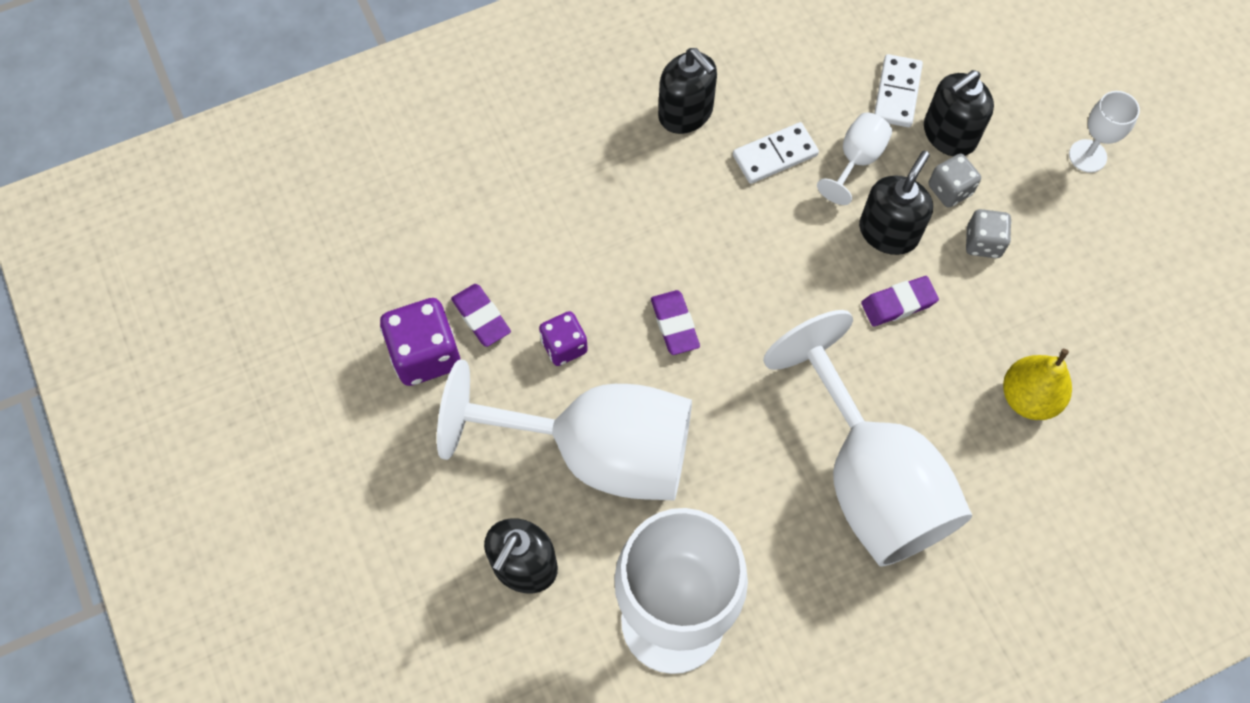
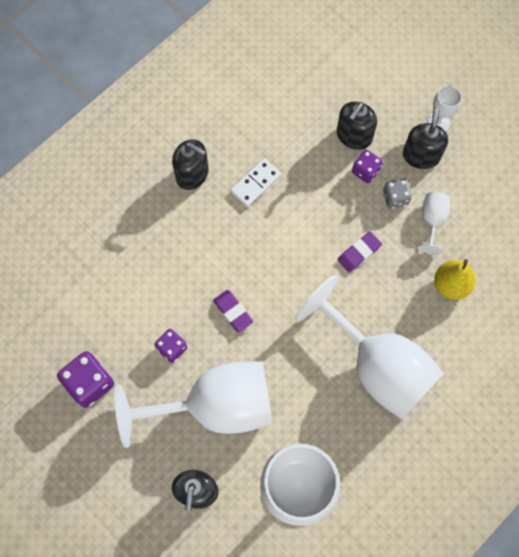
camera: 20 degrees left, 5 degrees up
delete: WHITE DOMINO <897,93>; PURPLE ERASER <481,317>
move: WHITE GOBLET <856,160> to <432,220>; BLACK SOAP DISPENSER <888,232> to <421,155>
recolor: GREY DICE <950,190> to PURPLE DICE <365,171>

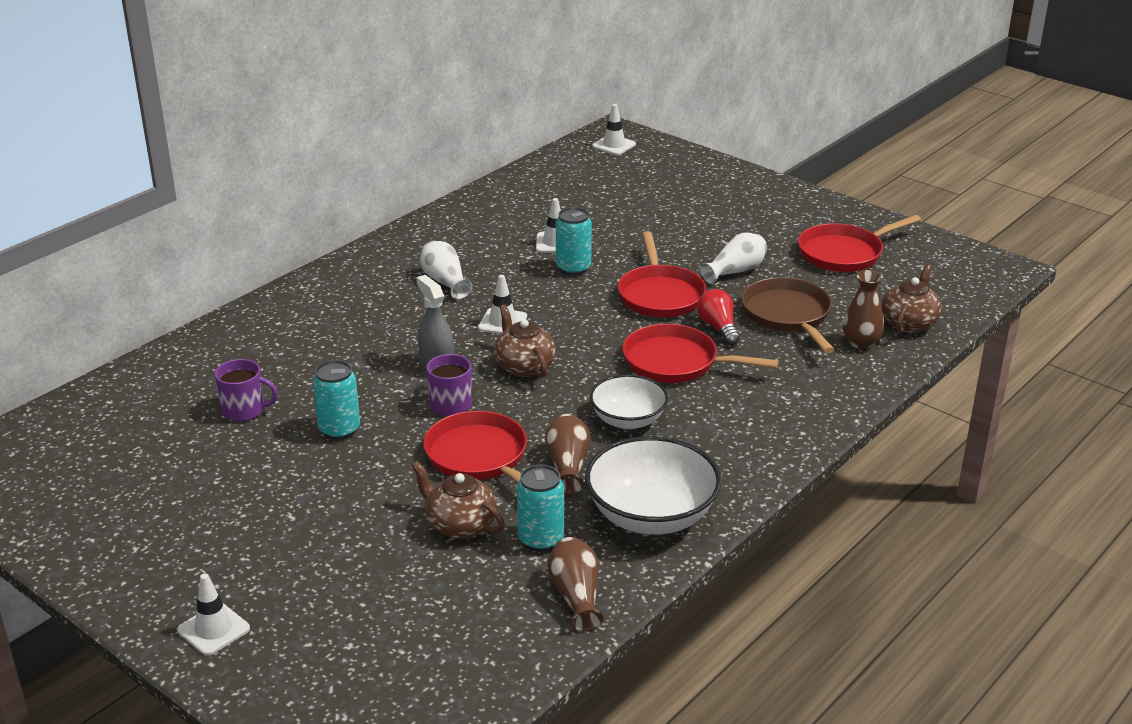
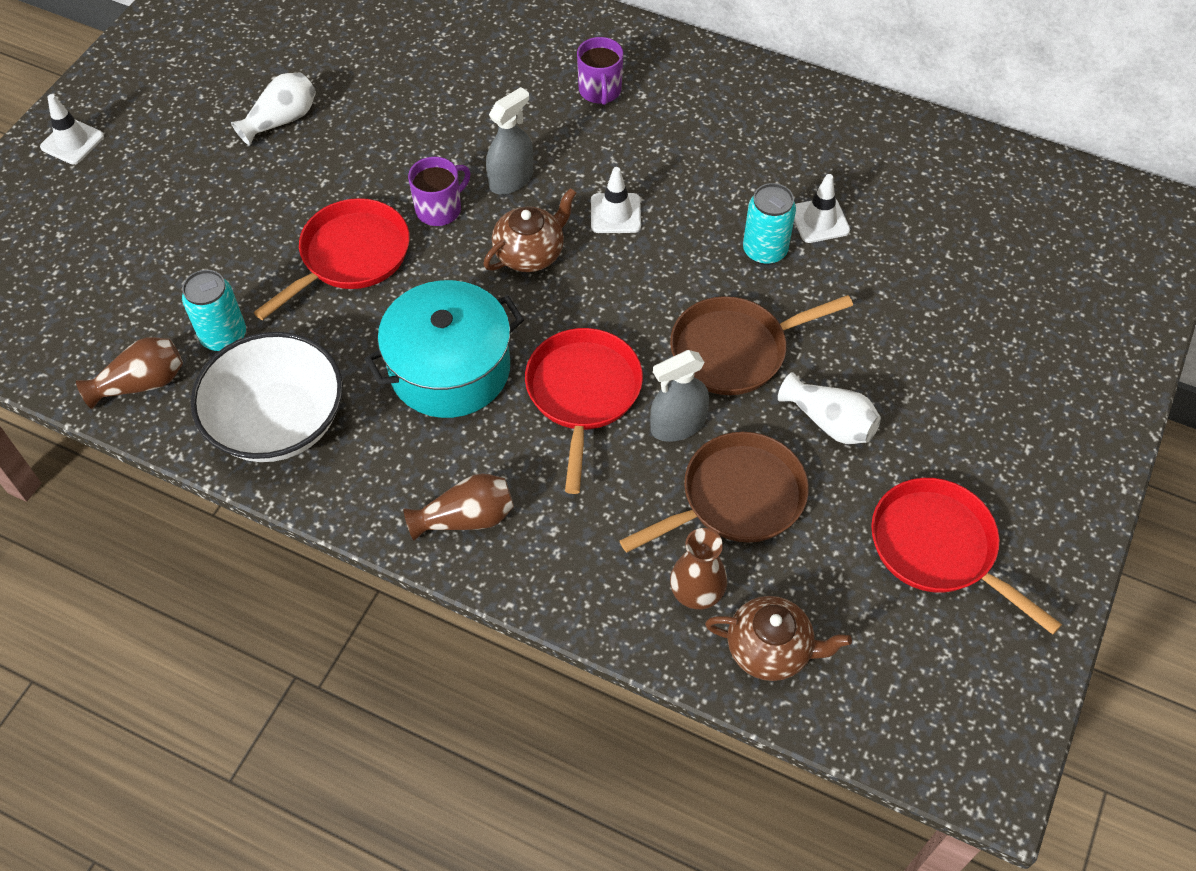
camera: 75 degrees right, 25 degrees up
delete: WHITE TRAFFIC CONE <614,145>; TURQUOISE CAN <339,430>; BROWN TEAPOT <460,525>
move: WHITE VASE <445,282> to <281,120>; PURPLE MUG <244,410> to <600,91>; BROWN VASE <568,466> to <466,518>
replace: RED LIGHT BULB <718,328> to GREY SPRAY BOTTLE <678,425>; WHITE BOWL <628,420> to TURQUOISE POT <450,369>
recolor: RED PAN <660,295> to BROWN PAN <735,350>

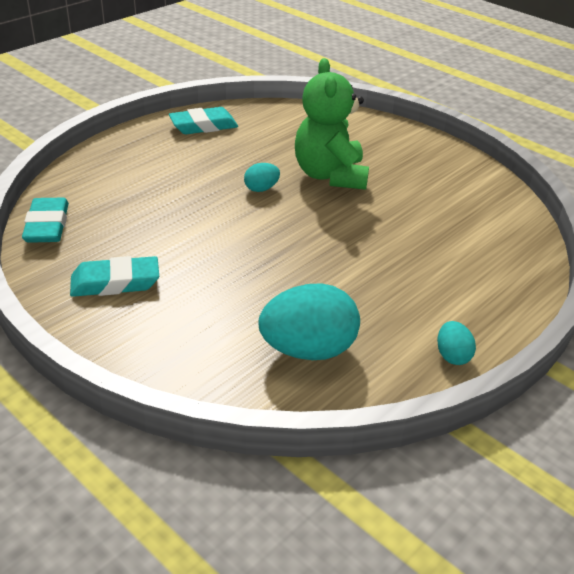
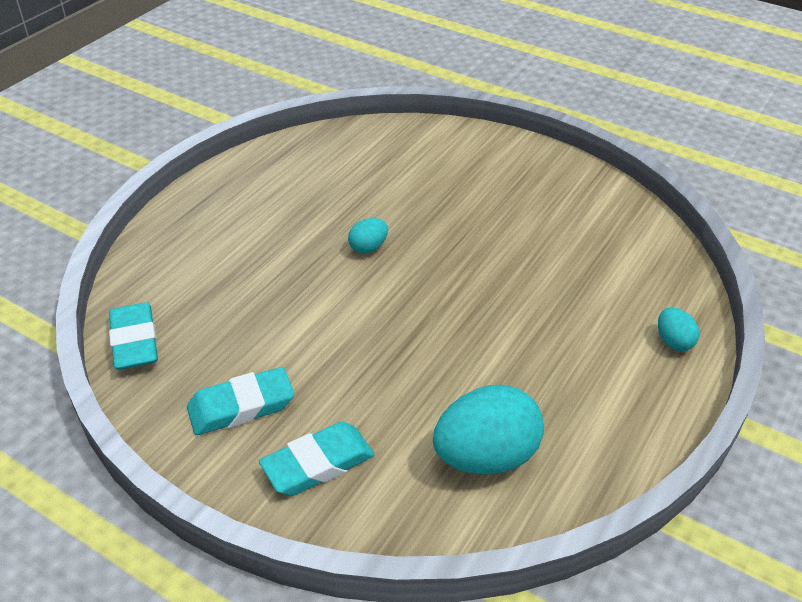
camera: 10 degrees left, 5 degrees up
delete: GREEN TEDDY BEAR <330,175>
move: TURQUOISE ERASER <203,126> to <318,464>; TURQUOISE EGG <452,356> to <673,341>

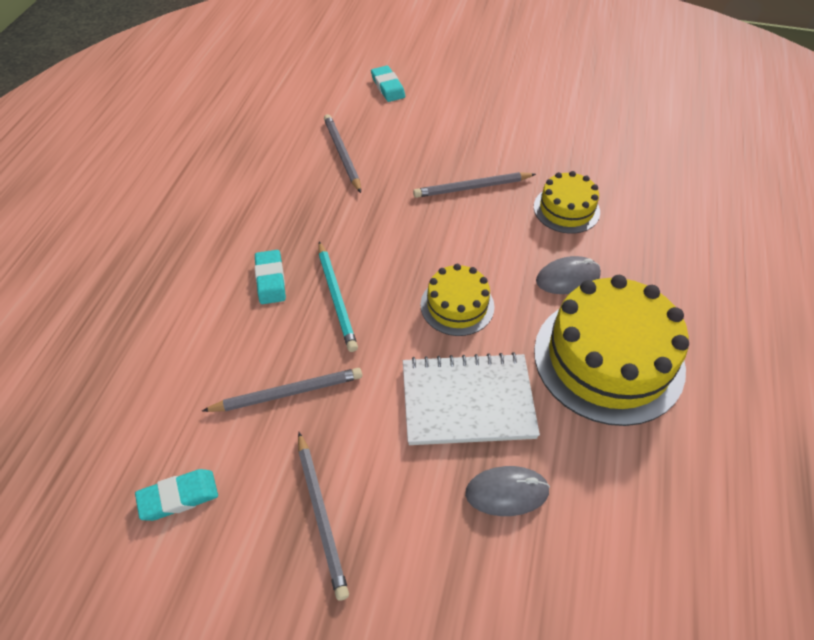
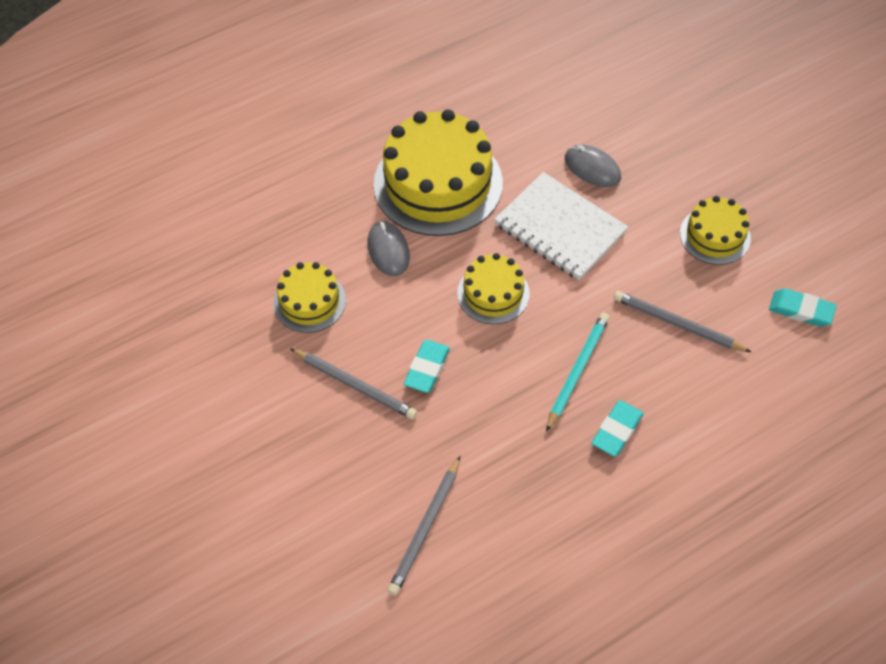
camera: 135 degrees left, 5 degrees up
move: TURQUOISE ERASER <388,87> to <427,368>
replace: GREY PENCIL <321,515> to YELLOW CAKE <715,235>
rotate: GREY MOUSE <568,278> = <388,250> 45 degrees clockwise

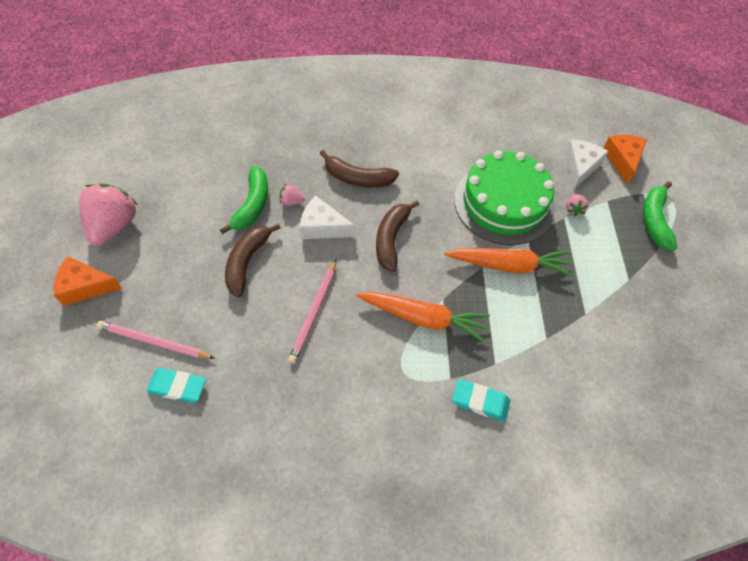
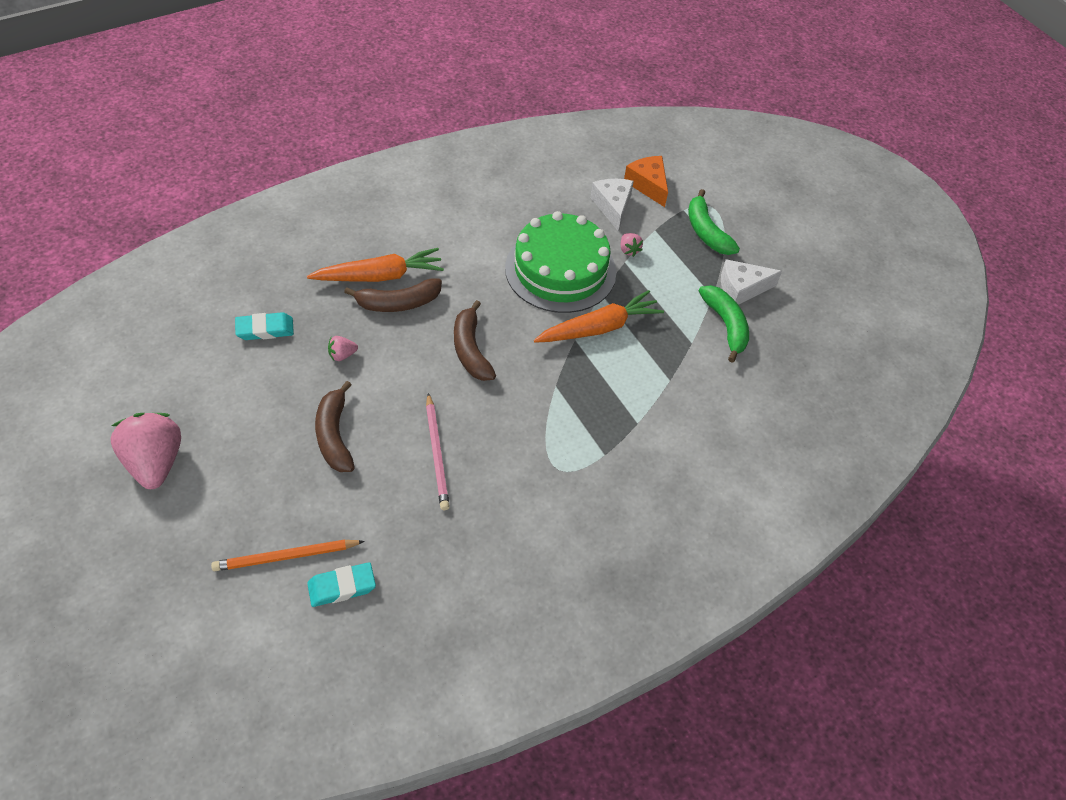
camera: 30 degrees left, 5 degrees down
delete: ORANGE CHEESE <85,287>
move: GREEN BANANA <252,205> to <726,325>; WHITE CHEESE <322,227> to <741,288>; ORANGE CARROT <423,318> to <380,276>; TURQUOISE ERASER <480,401> to <265,329>
recolor: PINK PENCIL <154,342> to ORANGE PENCIL <286,557>

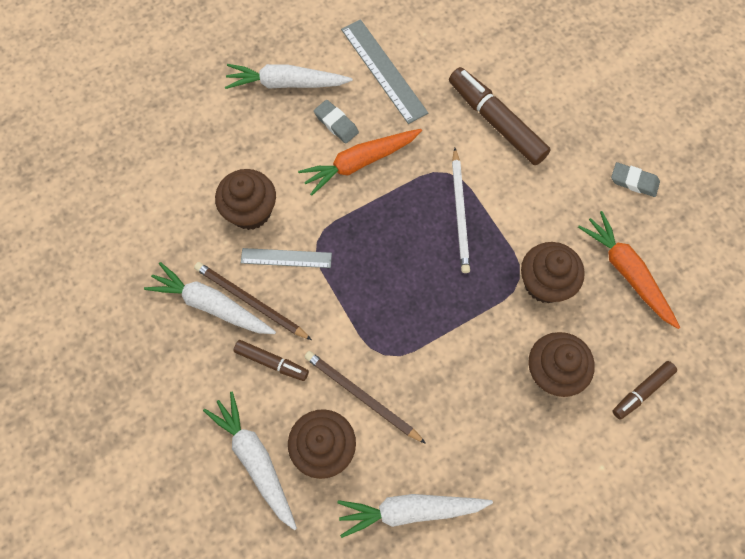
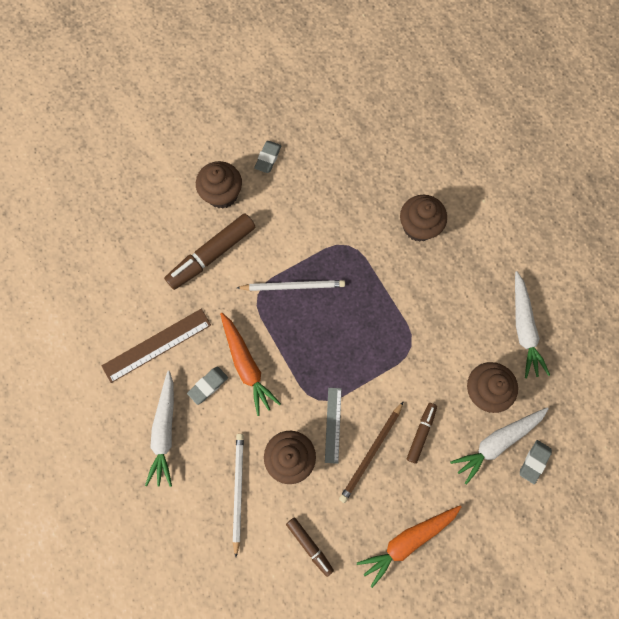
camera: 90 degrees left, 5 degrees up
delete: WHITE CARROT <211,305>; BROWN PENCIL <361,396>
insert: WHITE PENCIL <238,491>; GREY ERASER <534,461>
move: ORANGE CARROT <627,272> to <408,540>; BROWN CUPCAKE <545,283> to <222,194>; BROWN MARKER <642,391> to <309,545>
recolor: GREY RULER <383,70> to BROWN RULER <157,345>

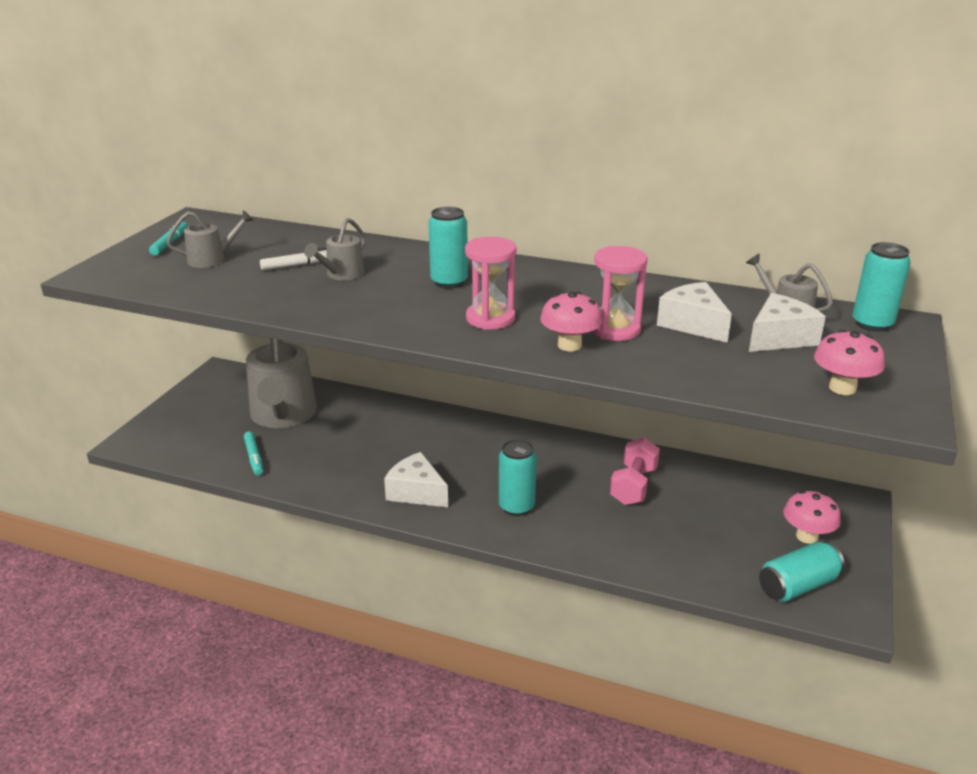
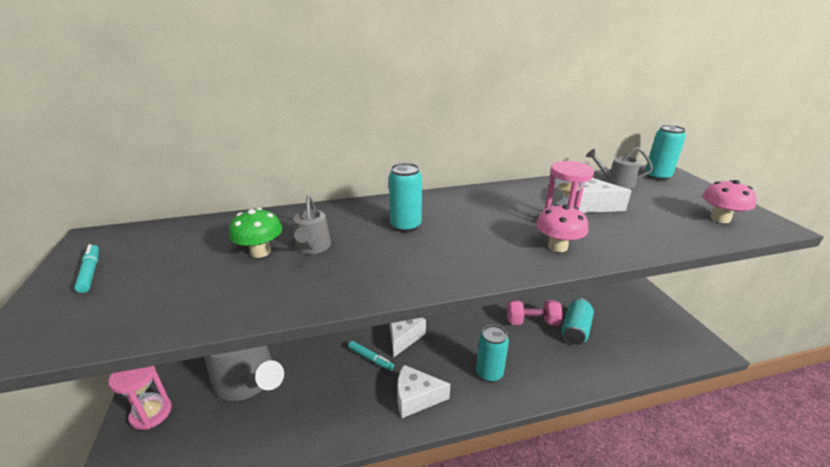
camera: 35 degrees left, 0 degrees up
delete: GREY WATERING CAN <212,259>; PINK MUSHROOM <807,536>
move: PINK HOURGLASS <490,318> to <151,413>; WHITE CHEESE <780,338> to <403,336>; TURQUOISE MARKER <254,458> to <370,358>; TURQUOISE CAN <798,586> to <575,330>
replace: WHITE MARKER <297,265> to GREEN MUSHROOM <260,252>
rotate: PINK DUMBBELL <633,486> = <532,322> 75 degrees counterclockwise

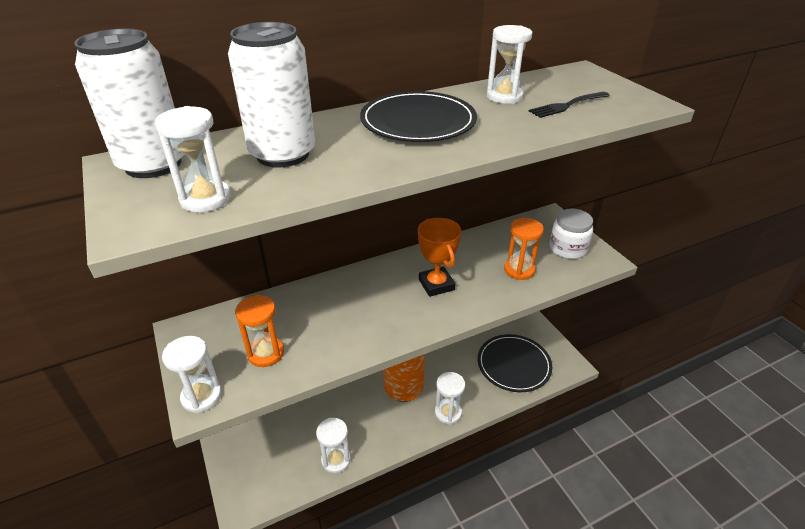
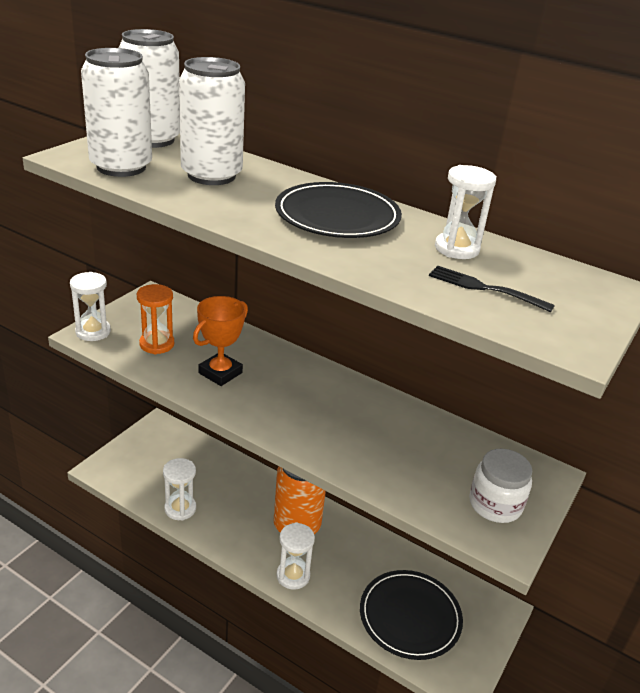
camera: 55 degrees right, 5 degrees down
delete: ORANGE HOURGLASS <519,270>
move: ORANGE TROPHY <436,285> to <220,373>
replace: WHITE HOURGLASS <205,199> to WHITE CAN <121,167>

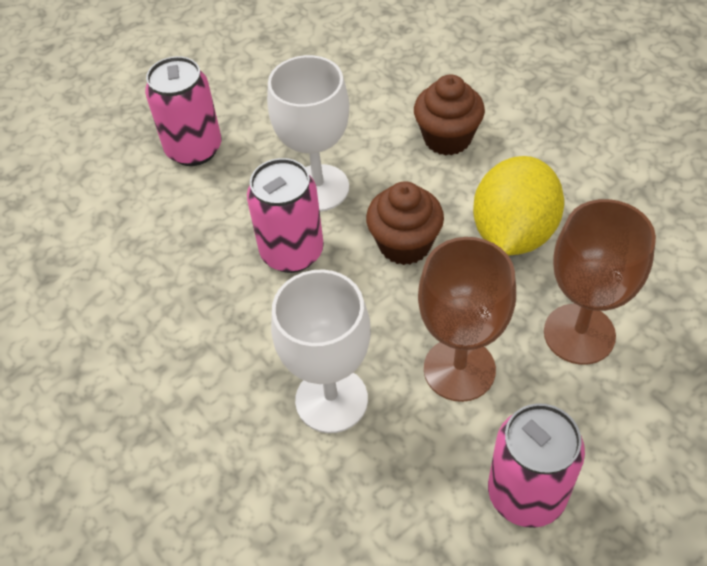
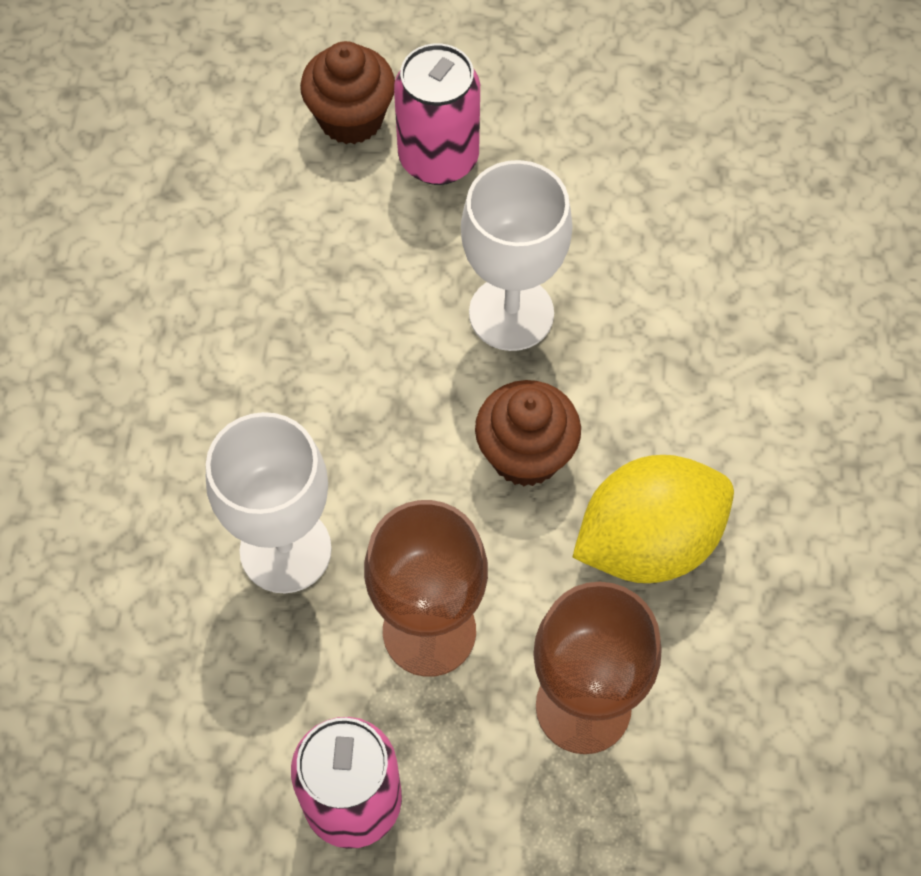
camera: 40 degrees right, 10 degrees up
delete: PINK CAN <292,252>
move: BROWN CUPCAKE <447,138> to <351,118>

